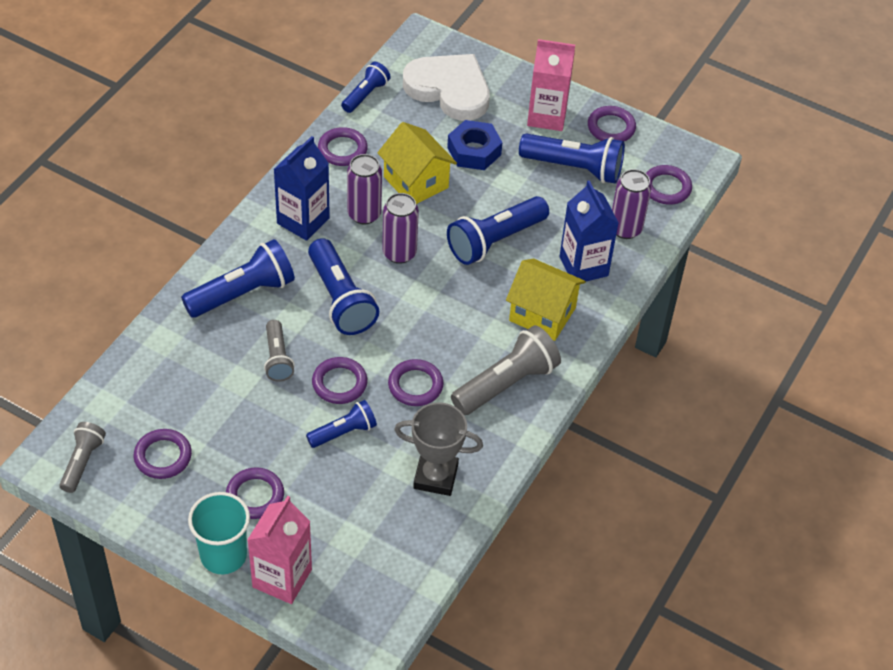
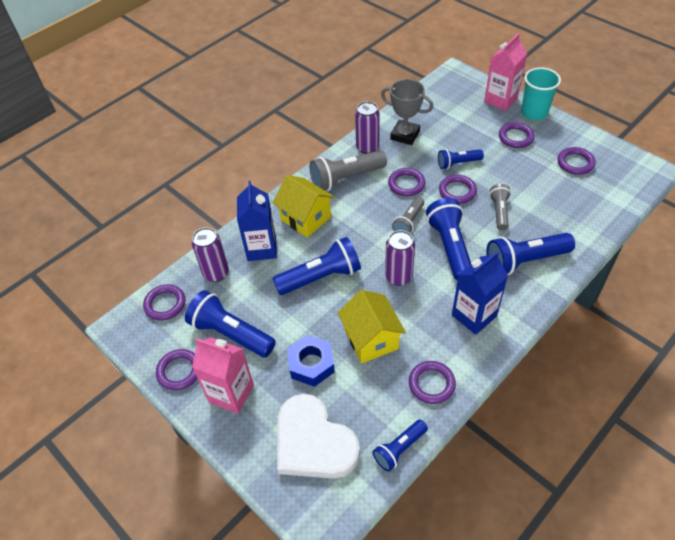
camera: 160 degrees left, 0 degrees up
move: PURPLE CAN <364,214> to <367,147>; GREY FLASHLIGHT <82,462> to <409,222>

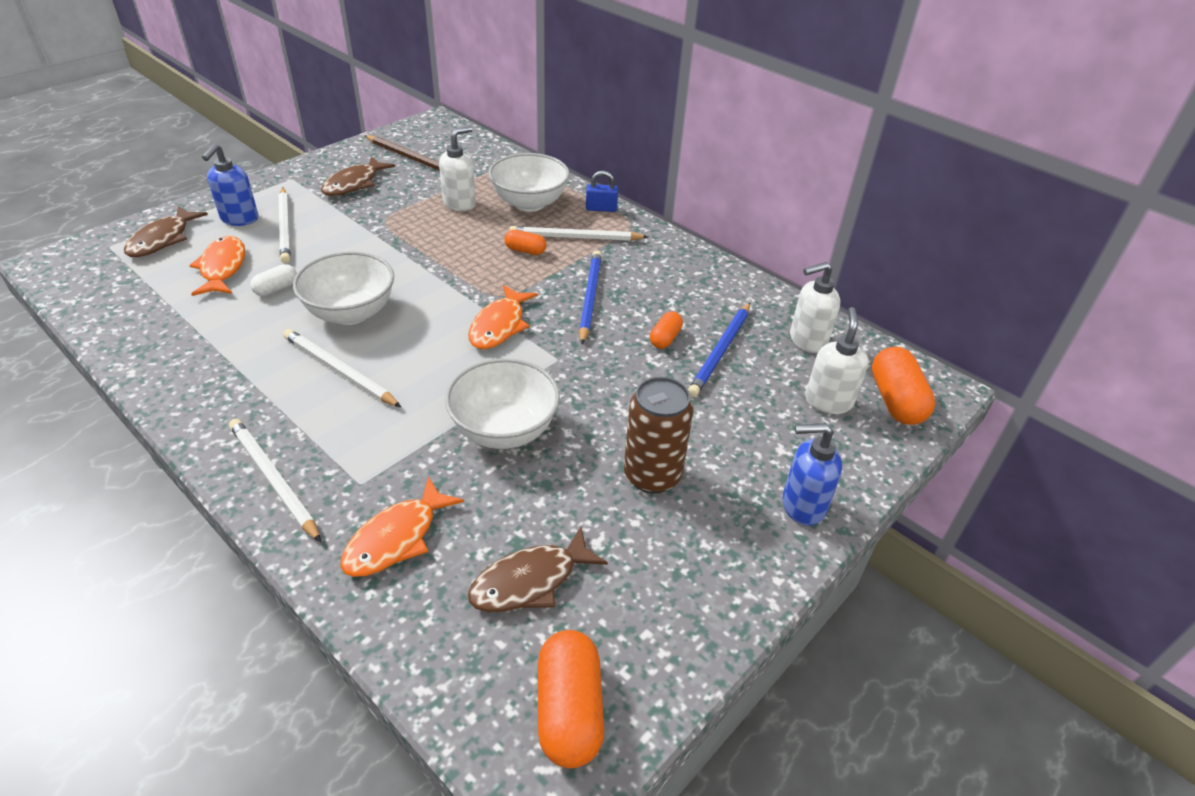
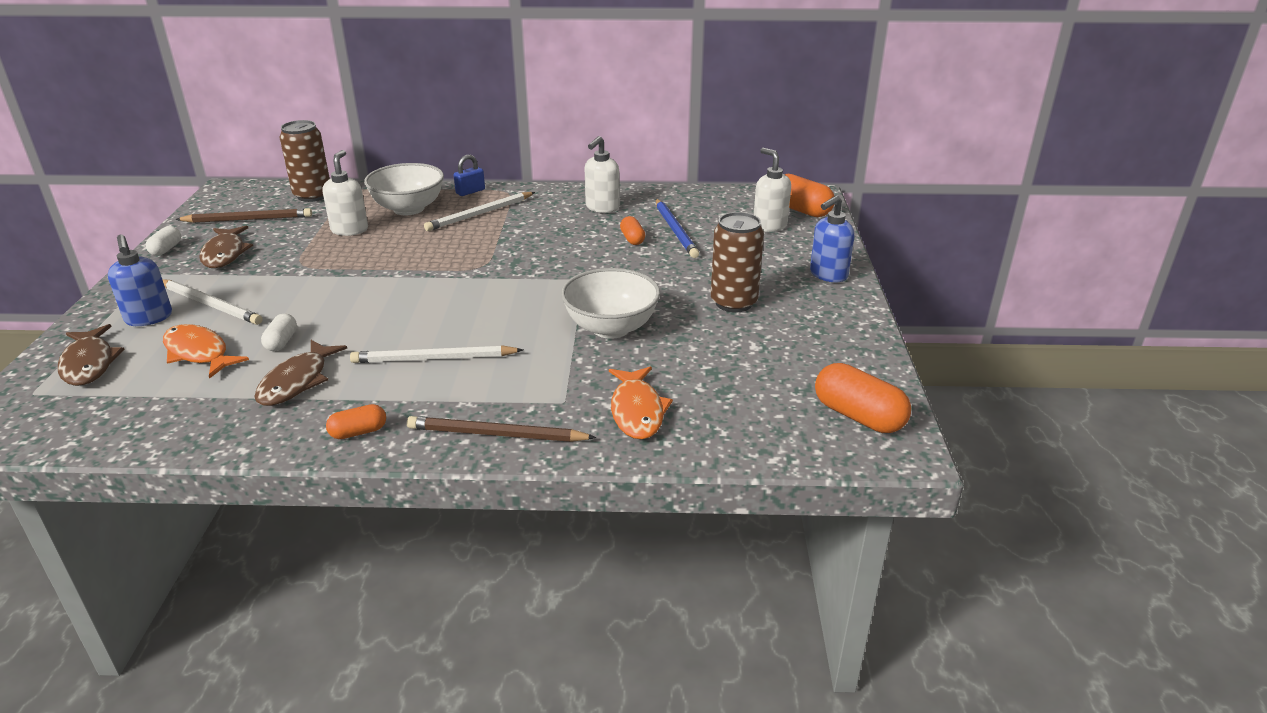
camera: 40 degrees left, 10 degrees down
delete: BLUE PENCIL <589,297>; WHITE BOWL <351,313>; ORANGE FISH <499,326>
insert: BROWN CAN <313,195>; WHITE CAPSULE <166,249>
move: ORANGE CAPSULE <525,250> to <358,432>; WHITE SOAP DISPENSER <807,340> to <602,208>; BROWN FISH <530,581> to <297,381>
recolor: WHITE PENCIL <273,480> to BROWN PENCIL <496,434>

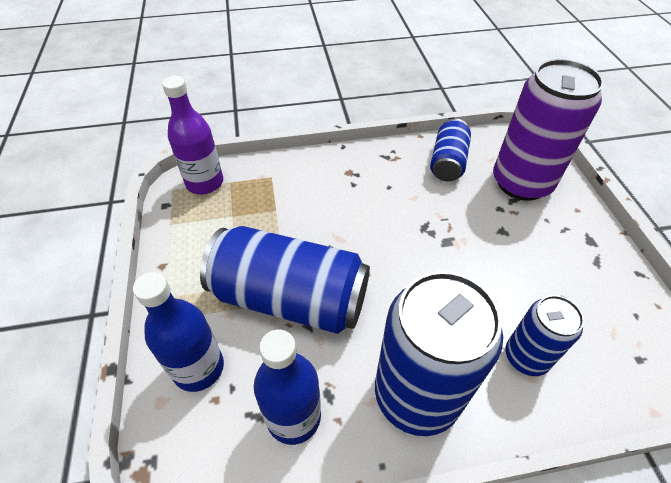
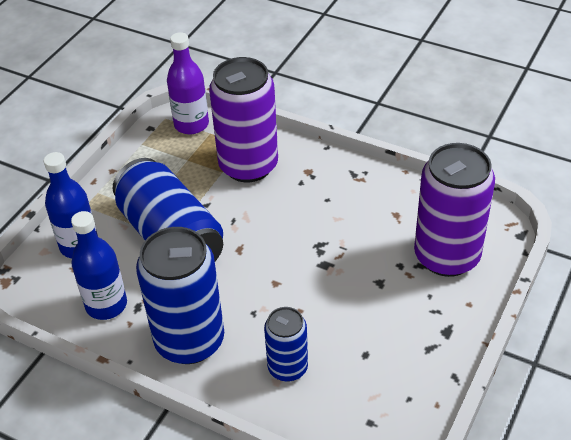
camera: 40 degrees right, 5 degrees down
delete: BLUE CAN <447,162>
insert: PURPLE CAN <248,166>

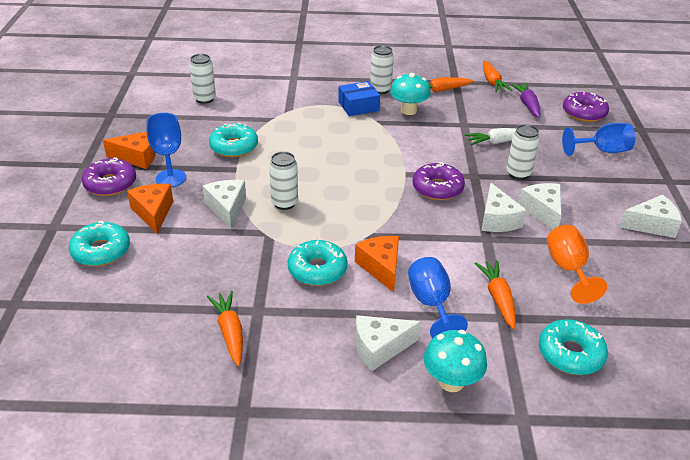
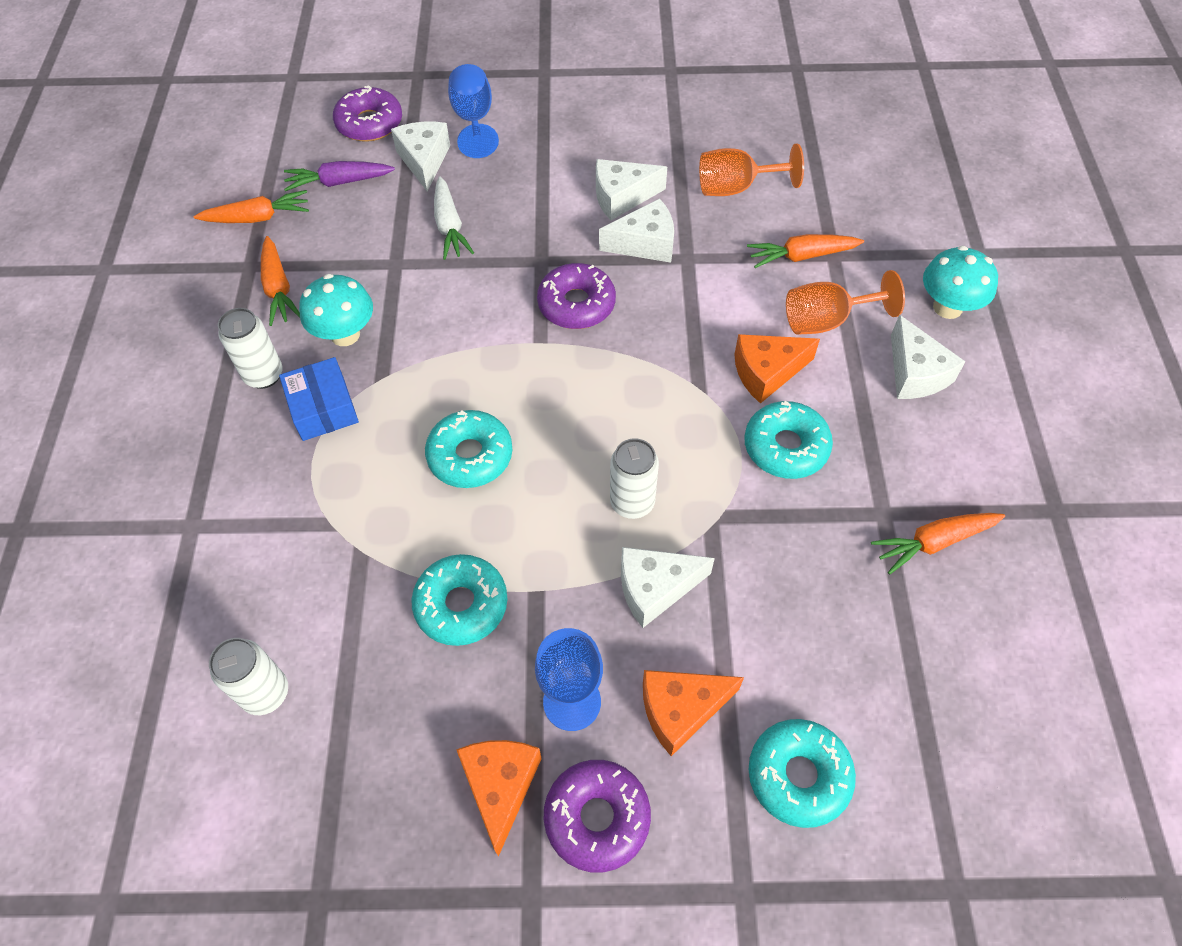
camera: 90 degrees left, 20 degrees up
delete: WHITE CAN <518,173>
move: WHITE CHEESE <651,225> to <424,161>; TURQUOISE DONUT <570,354> to <470,456>
recolor: BLUE GOBLET <431,304> to ORANGE GOBLET <826,321>

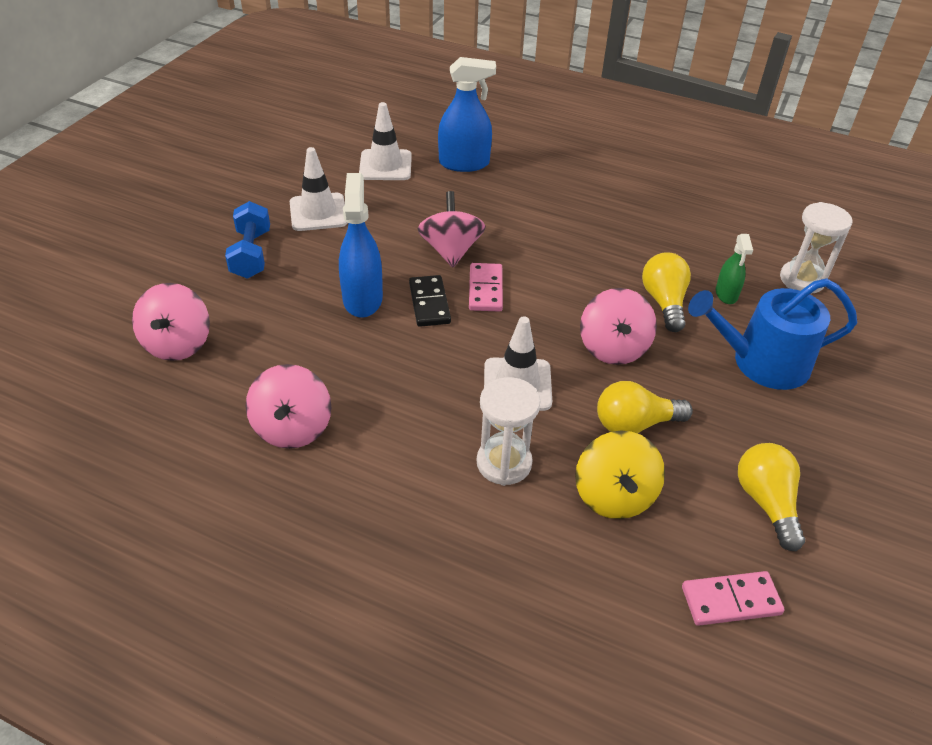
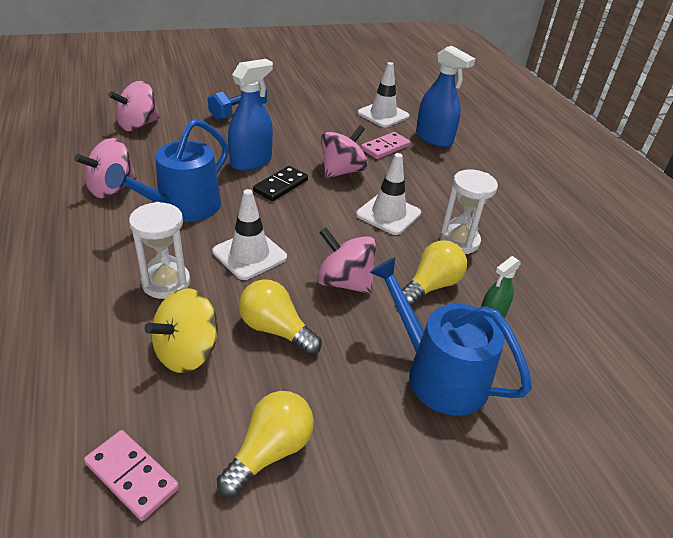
camera: 45 degrees right, 5 degrees down
insert: BLUE WATERING CAN <183,207>
move: WHITE TRAFFIC CONE <318,212> to <388,214>; WHITE HOURGLASS <802,279> to <459,241>; PINK DOMINO <485,290> to <385,148>
rotate: PINK SPINNING TOP <613,348> = <344,282> 75 degrees clockwise

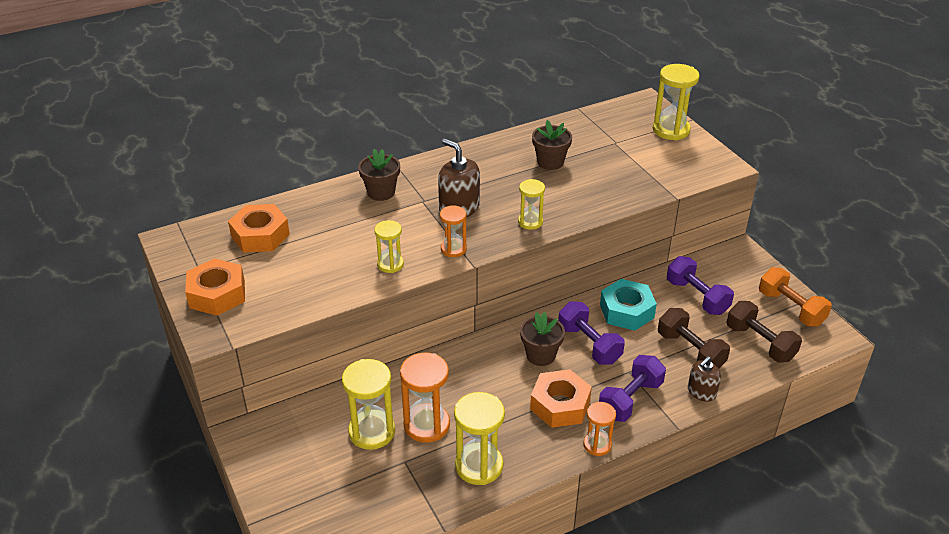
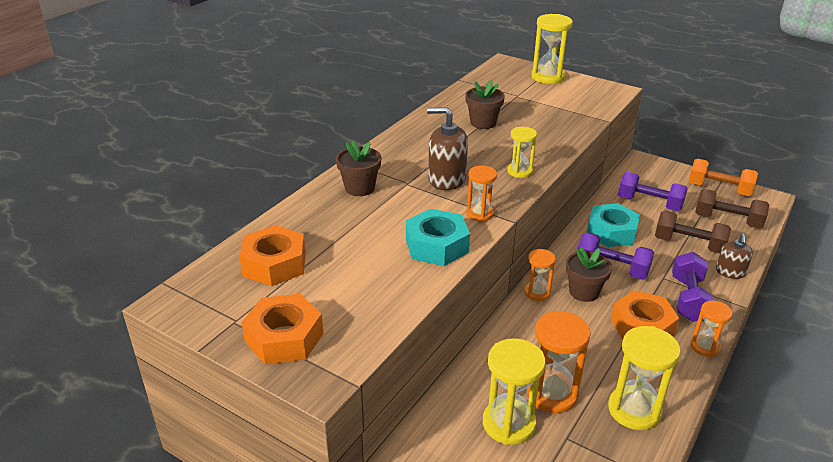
camera: 30 degrees left, 5 degrees down
insert: ORANGE HOURGLASS <537,292>
replace: YELLOW HOURGLASS <390,264> to TURQUOISE NUT <437,245>

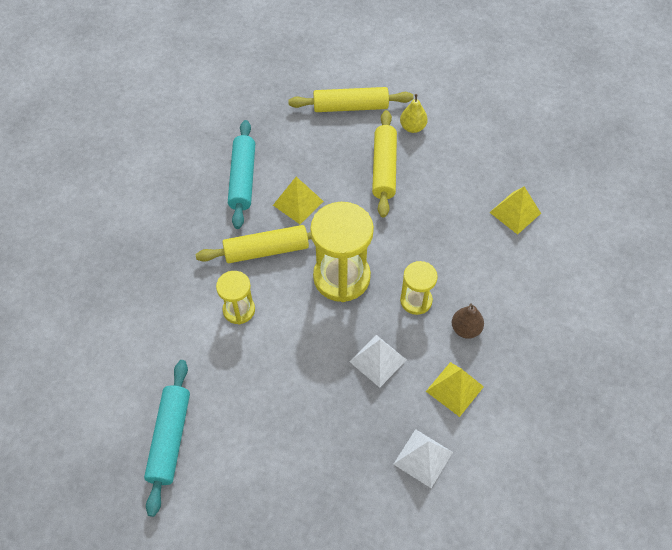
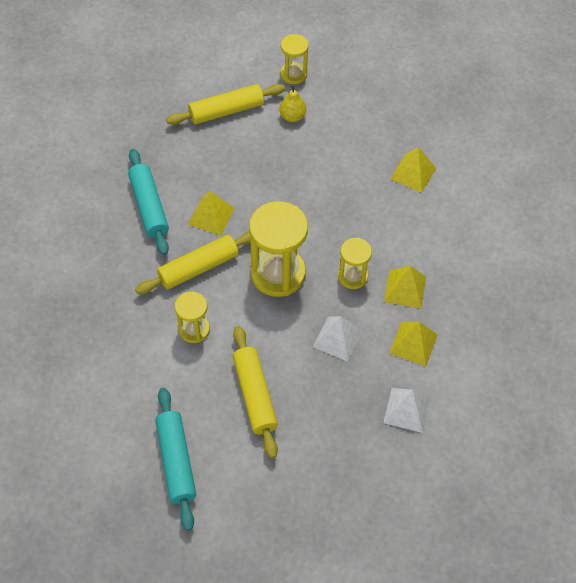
camera: 20 degrees left, 0 degrees up
insert: YELLOW HOURGLASS <293,74>
move: YELLOW ROLLING PIN <384,168> to <255,395>
replace: BROWN PEAR <465,329> to YELLOW PYRAMID <405,289>

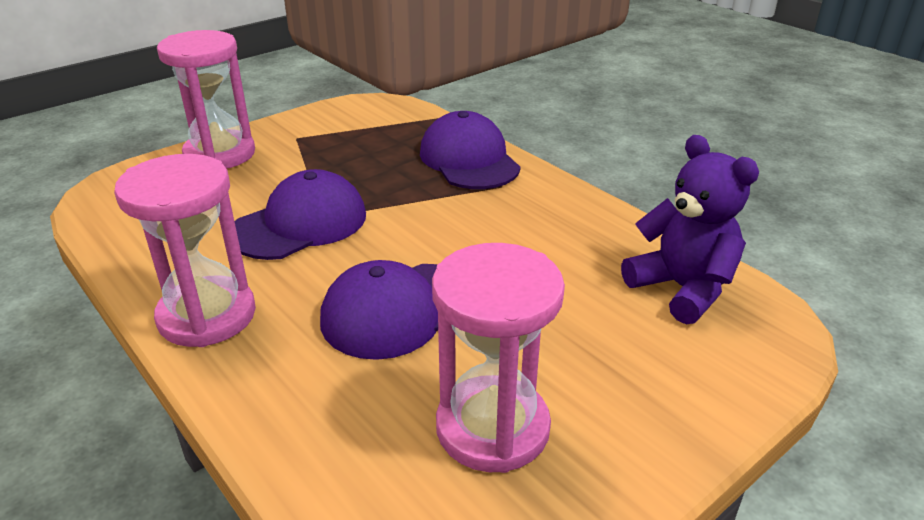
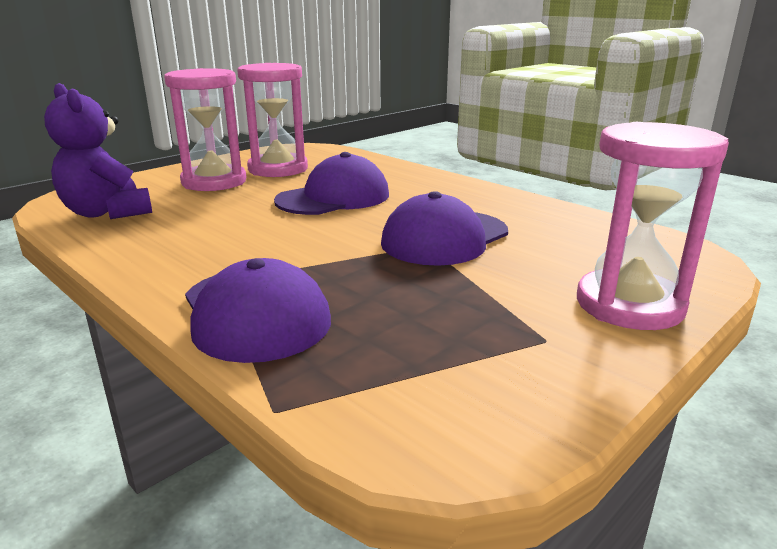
camera: 175 degrees right, 10 degrees down
move: PINK HOURGLASS <207,316> to <214,182>

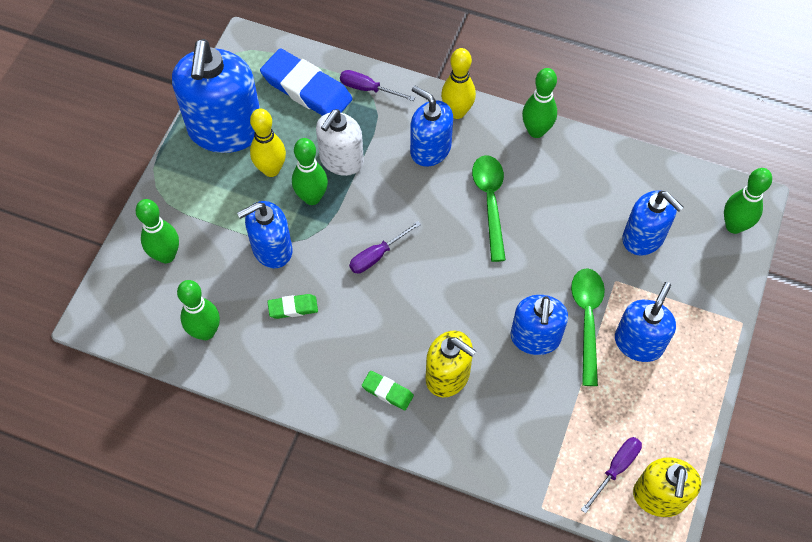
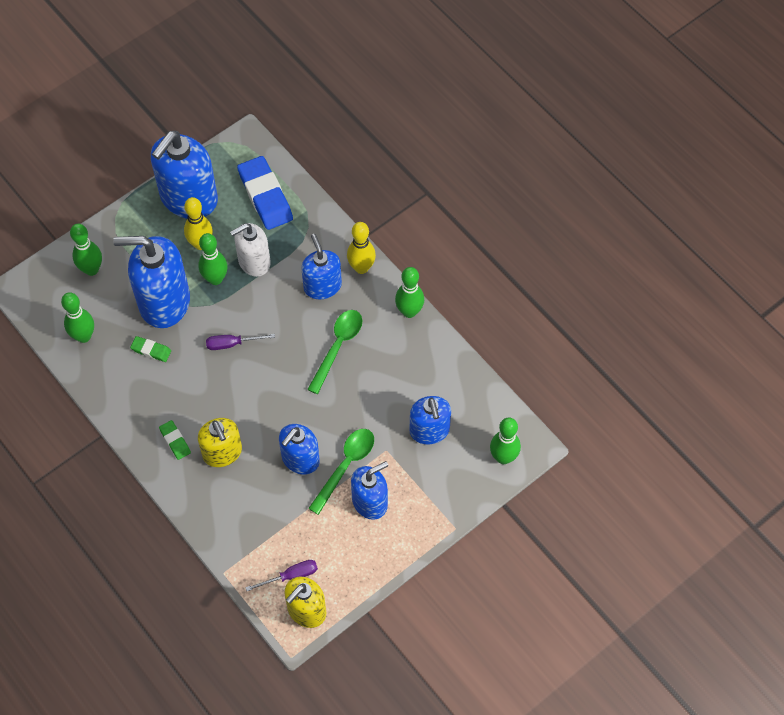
camera: 30 degrees right, 0 degrees up
delete: PURPLE SCREWDRIVER <368,89>
resize: BLUE SOAP DISPENSER <272,249> = <164,302> x1.66

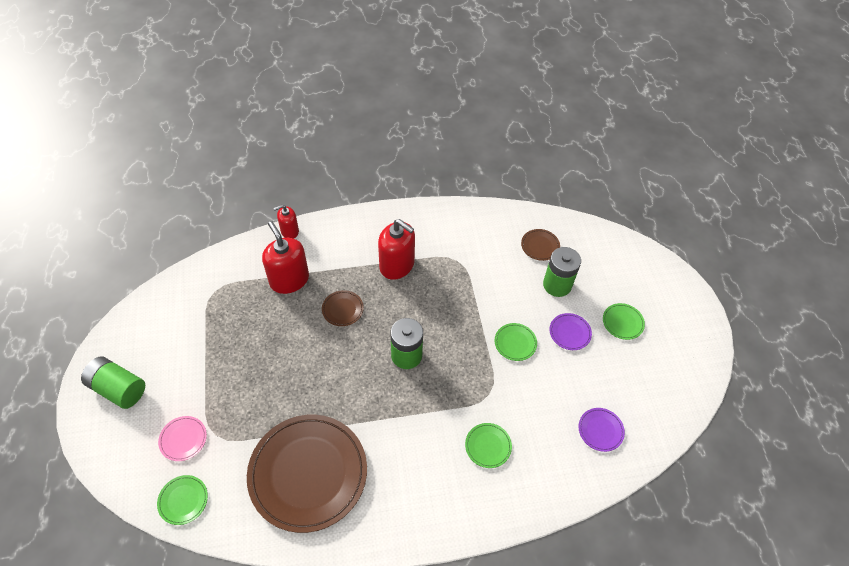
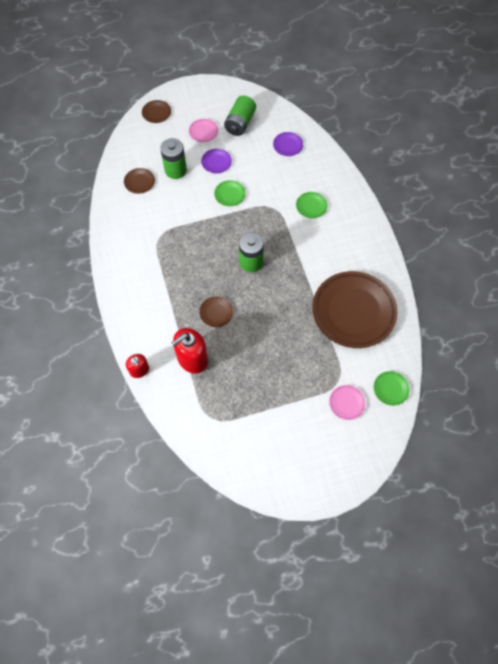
camera: 95 degrees left, 10 degrees up
delete: RED SOAP DISPENSER <397,265>
insert: BROWN PLATE <156,113>
move: GREEN BATTERY <118,388> to <240,123>
recolor: GREEN PLATE <622,322> to PINK PLATE <203,131>

